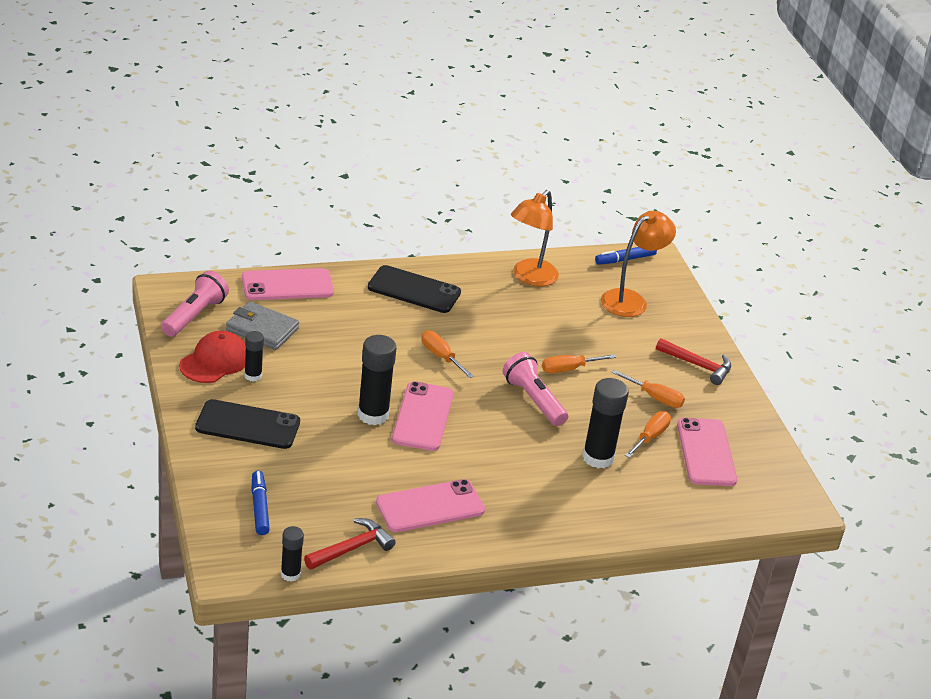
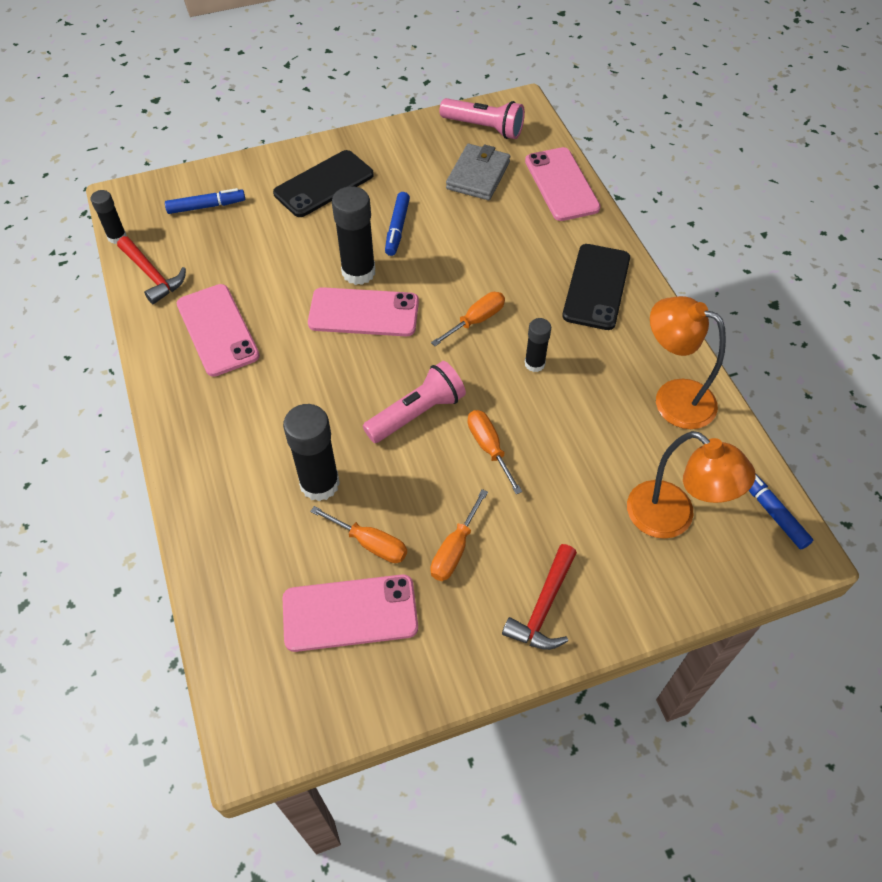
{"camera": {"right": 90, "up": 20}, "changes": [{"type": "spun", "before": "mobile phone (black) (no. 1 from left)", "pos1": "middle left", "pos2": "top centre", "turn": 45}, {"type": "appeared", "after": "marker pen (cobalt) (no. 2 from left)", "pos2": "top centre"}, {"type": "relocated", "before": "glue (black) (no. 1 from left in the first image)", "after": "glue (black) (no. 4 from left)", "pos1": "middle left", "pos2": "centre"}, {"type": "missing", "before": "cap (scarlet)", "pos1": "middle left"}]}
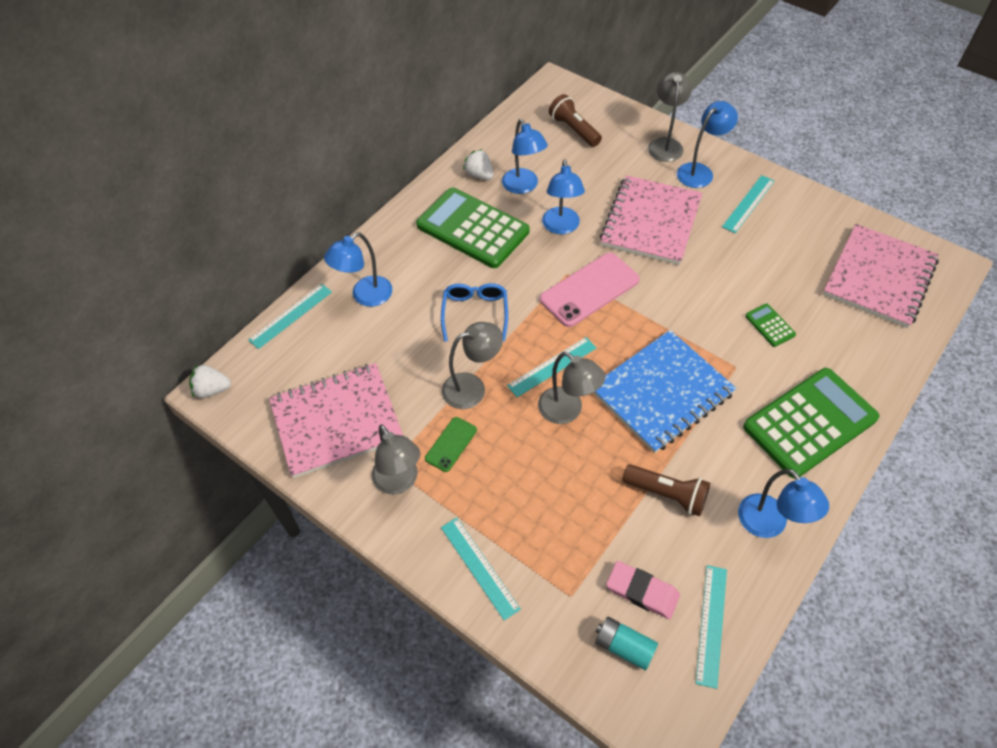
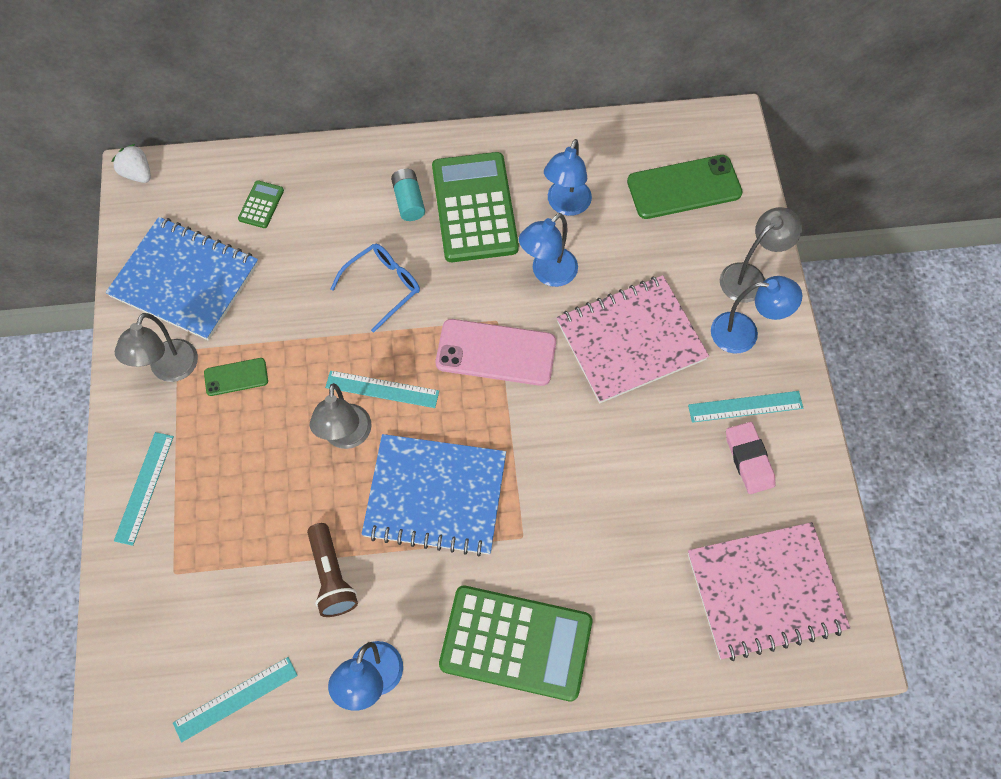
{"camera": {"right": 45, "up": 10}, "changes": [{"type": "colour", "before": "notebook (pink) (no. 1 from left)", "after": "notebook (cobalt) (no. 1 from left)", "pos1": "centre", "pos2": "middle left"}, {"type": "relocated", "before": "adding machine (leaf-green) (no. 2 from left in the first image)", "after": "adding machine (leaf-green) (no. 1 from left)", "pos1": "middle right", "pos2": "top left"}, {"type": "relocated", "before": "AA battery (aqua)", "pos1": "bottom centre", "pos2": "top centre"}, {"type": "exchanged", "before": "pocket torch (brown) (no. 1 from left)", "after": "mobile phone (leaf-green) (no. 2 from left)", "pos1": "top centre", "pos2": "top right"}, {"type": "relocated", "before": "pencil eraser (pink)", "pos1": "bottom centre", "pos2": "middle right"}, {"type": "missing", "before": "measuring stick (aqua) (no. 1 from left)", "pos1": "middle left"}, {"type": "missing", "before": "reading lamp (cobalt) (no. 1 from left)", "pos1": "centre"}, {"type": "missing", "before": "reading lamp (gray) (no. 2 from left)", "pos1": "centre"}, {"type": "missing", "before": "berry (pure white) (no. 2 from left)", "pos1": "top centre"}]}
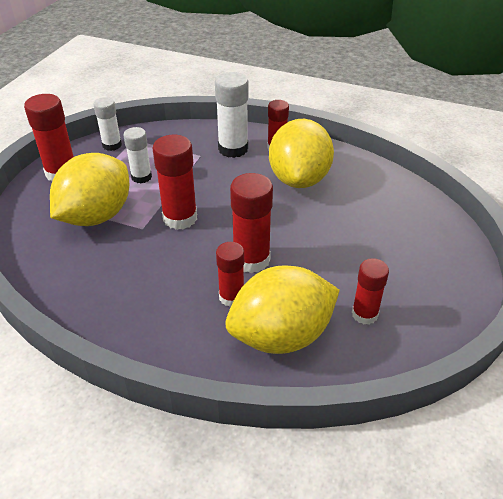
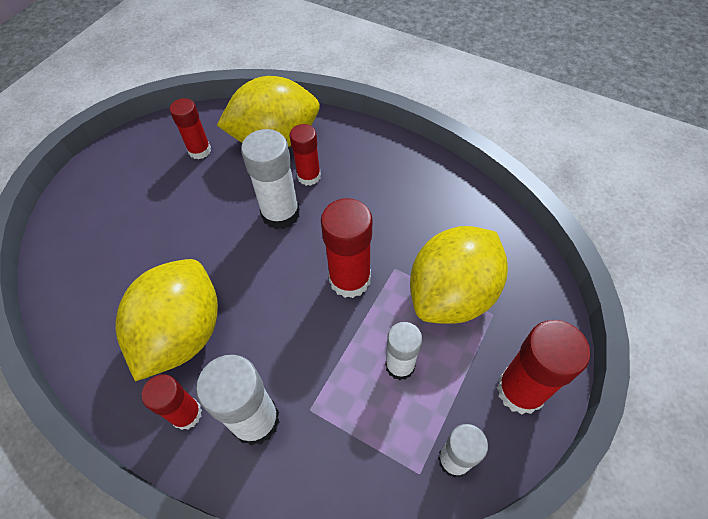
{"camera": {"right": -170, "up": 15}, "changes": [{"type": "colour", "before": "glue (scarlet) (no. 4 from left)", "after": "glue (pure white) (no. 2 from left)", "pos1": "centre", "pos2": "centre"}]}
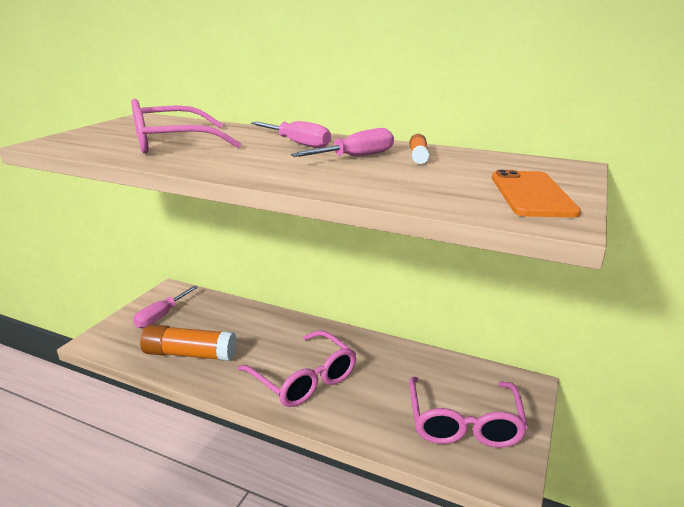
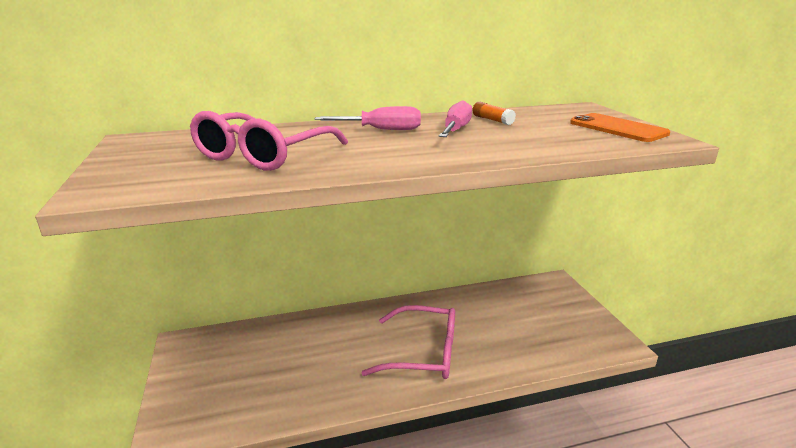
{"camera": {"right": -40, "up": 0}, "changes": [{"type": "missing", "before": "hand screwdriver (pink) (no. 1 from left)", "pos1": "middle left"}, {"type": "missing", "before": "glue (orange) (no. 1 from left)", "pos1": "bottom left"}, {"type": "missing", "before": "glasses (pink) (no. 3 from left)", "pos1": "bottom right"}]}
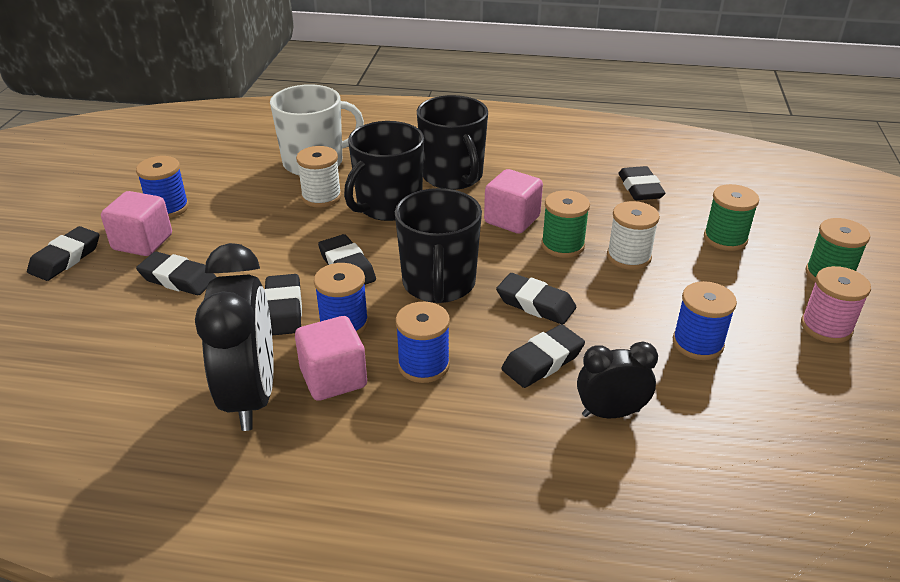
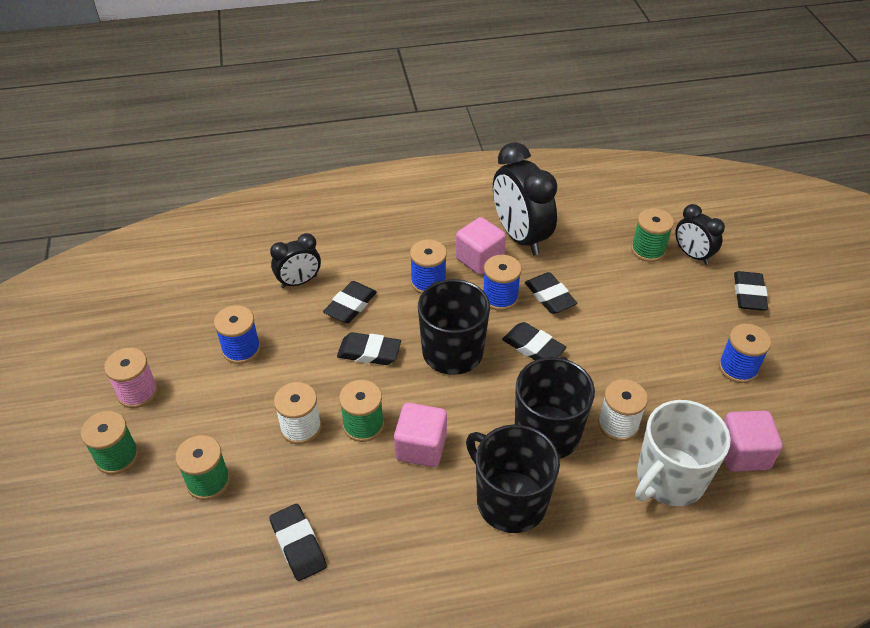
{"camera": {"right": 160, "up": 10}, "changes": [{"type": "appeared", "after": "bobbin (leaf-green) (no. 4 from left)", "pos2": "middle right"}, {"type": "appeared", "after": "bedside clock (black) (no. 3 from left)", "pos2": "middle right"}, {"type": "relocated", "before": "cube (pink) (no. 1 from left in the first image)", "after": "cube (pink) (no. 3 from left)", "pos1": "middle left", "pos2": "bottom right"}, {"type": "missing", "before": "pencil eraser (black) (no. 2 from left)", "pos1": "middle left"}]}
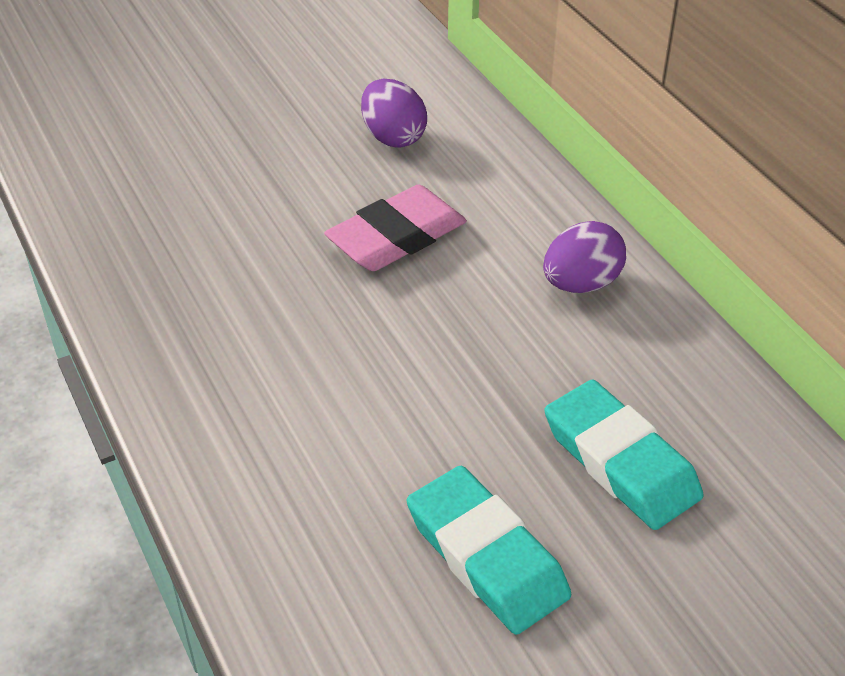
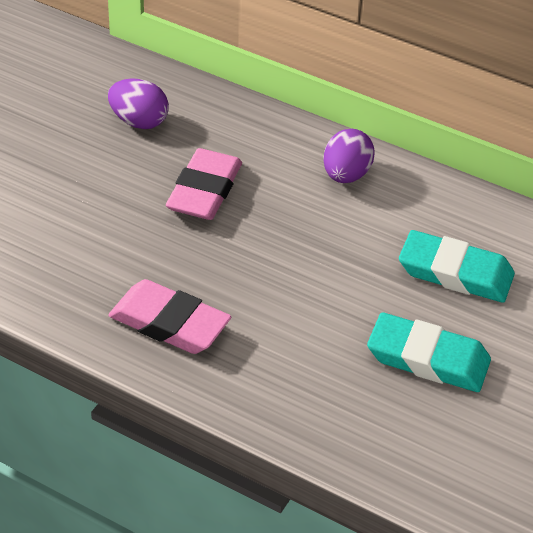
{"camera": {"right": -35, "up": 0}, "changes": [{"type": "appeared", "after": "pencil eraser (pink) (no. 1 from left)", "pos2": "middle left"}]}
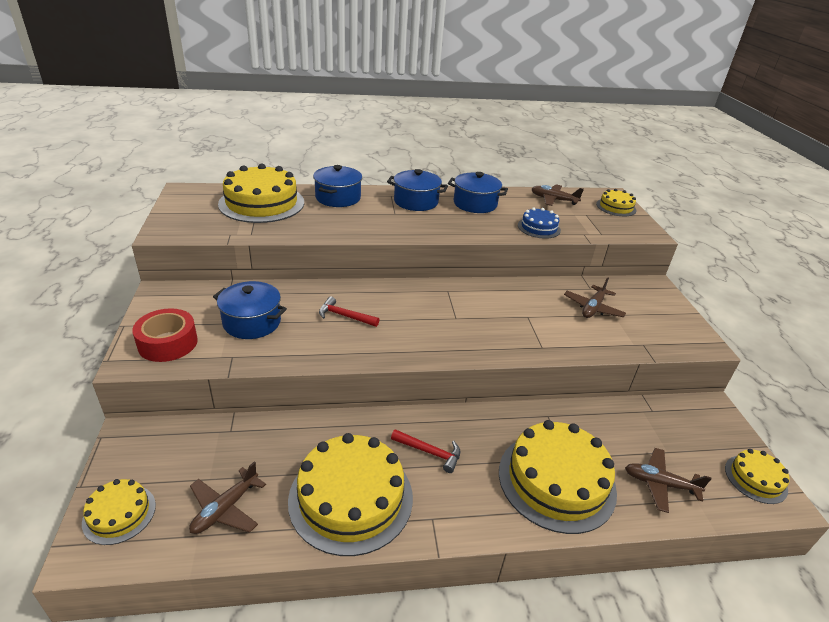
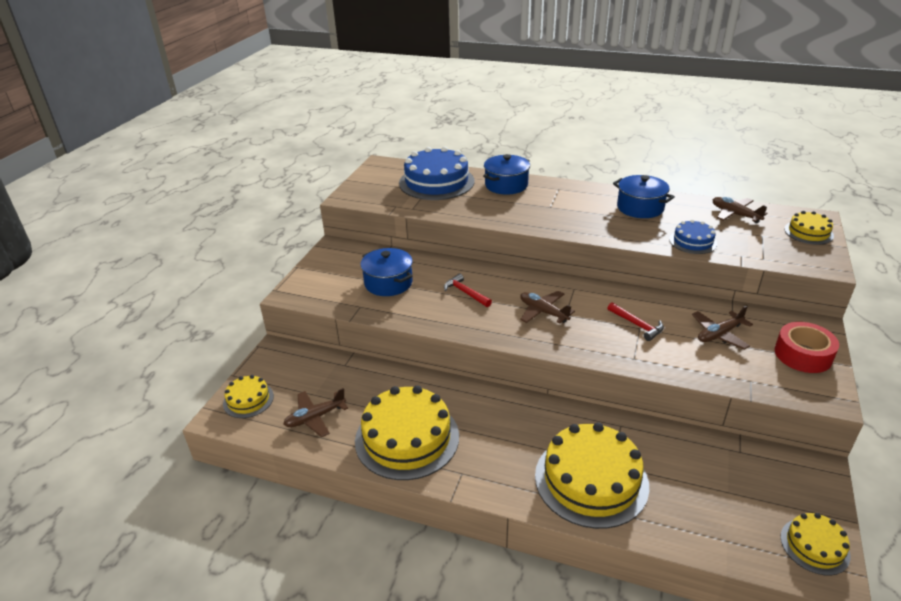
{"camera": {"right": 30, "up": 0}, "changes": [{"type": "colour", "before": "layer cake (golden) (no. 2 from left)", "after": "layer cake (cobalt) (no. 1 from left)", "pos1": "top left", "pos2": "top centre"}, {"type": "relocated", "before": "aeroplane (brown) (no. 4 from left in the first image)", "after": "aeroplane (brown) (no. 2 from left)", "pos1": "bottom right", "pos2": "centre"}, {"type": "relocated", "before": "claw hammer (scarlet) (no. 2 from left)", "pos1": "bottom centre", "pos2": "middle right"}, {"type": "relocated", "before": "roll of tape (scarlet)", "pos1": "middle left", "pos2": "middle right"}, {"type": "missing", "before": "pot (cobalt) (no. 3 from left)", "pos1": "top centre"}]}
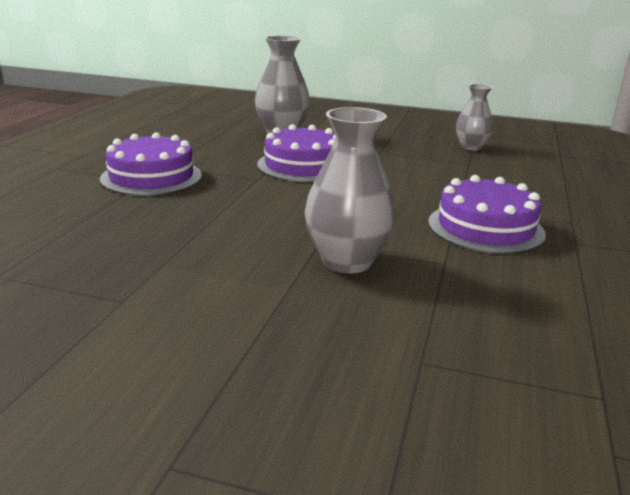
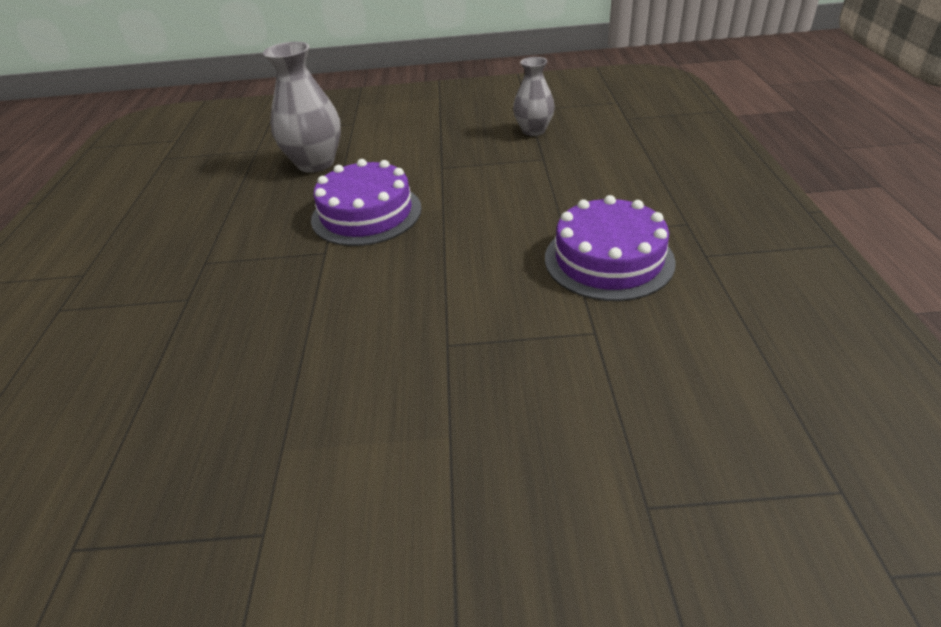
{"camera": {"right": -15, "up": 15}, "changes": [{"type": "missing", "before": "layer cake (violet) (no. 1 from left)", "pos1": "top left"}, {"type": "missing", "before": "tall vase (gray) (no. 2 from left)", "pos1": "centre"}]}
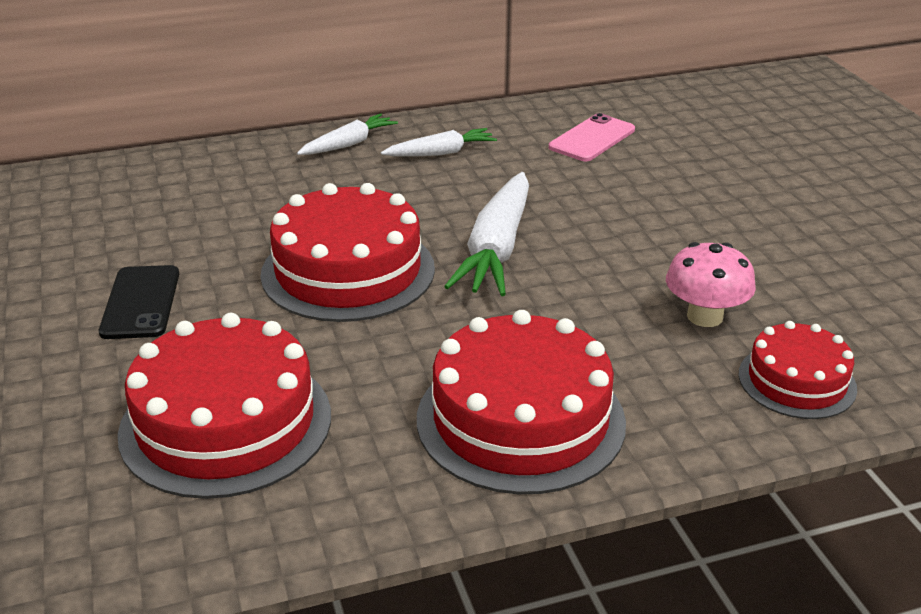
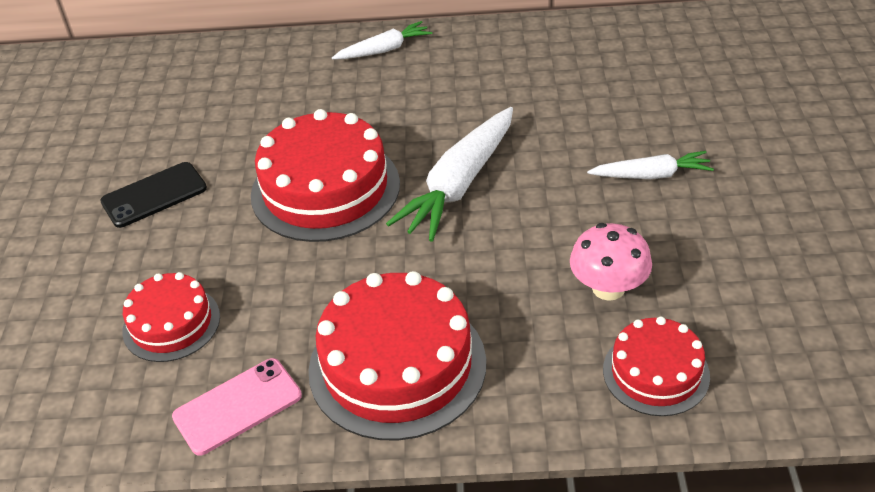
{"camera": {"right": 20, "up": 10}, "changes": [{"type": "spun", "before": "mobile phone (black)", "pos1": "middle left", "pos2": "middle left", "turn": 45}, {"type": "size", "before": "layer cake (scarlet) (no. 1 from left)", "pos1": "middle left", "pos2": "middle left", "scale": 0.58}, {"type": "relocated", "before": "mobile phone (pink)", "pos1": "top centre", "pos2": "bottom left"}, {"type": "relocated", "before": "carrot (pure white) (no. 2 from left in the first image)", "after": "carrot (pure white) (no. 3 from left)", "pos1": "top centre", "pos2": "middle right"}]}
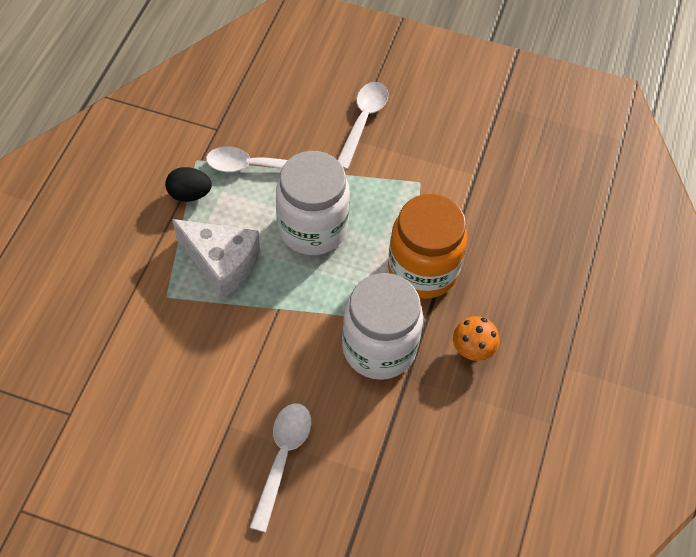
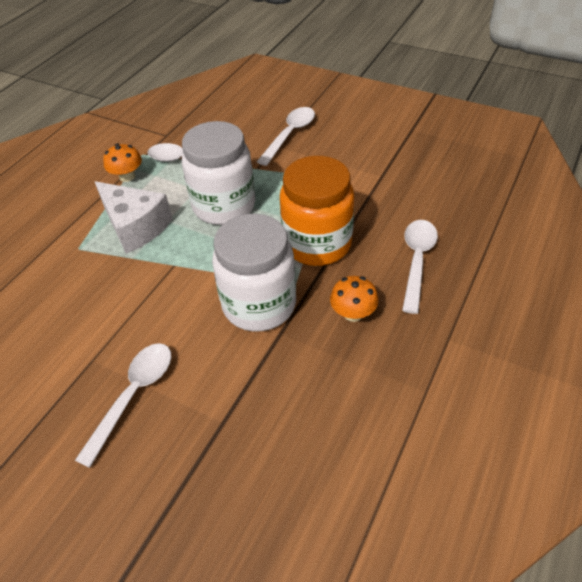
{"camera": {"right": 15, "up": -10}, "changes": [{"type": "exchanged", "before": "egg (black)", "after": "mushroom (orange) (no. 1 from left)", "pos1": "top left", "pos2": "top left"}, {"type": "appeared", "after": "teaspoon (pure white) (no. 4 from left)", "pos2": "middle right"}]}
